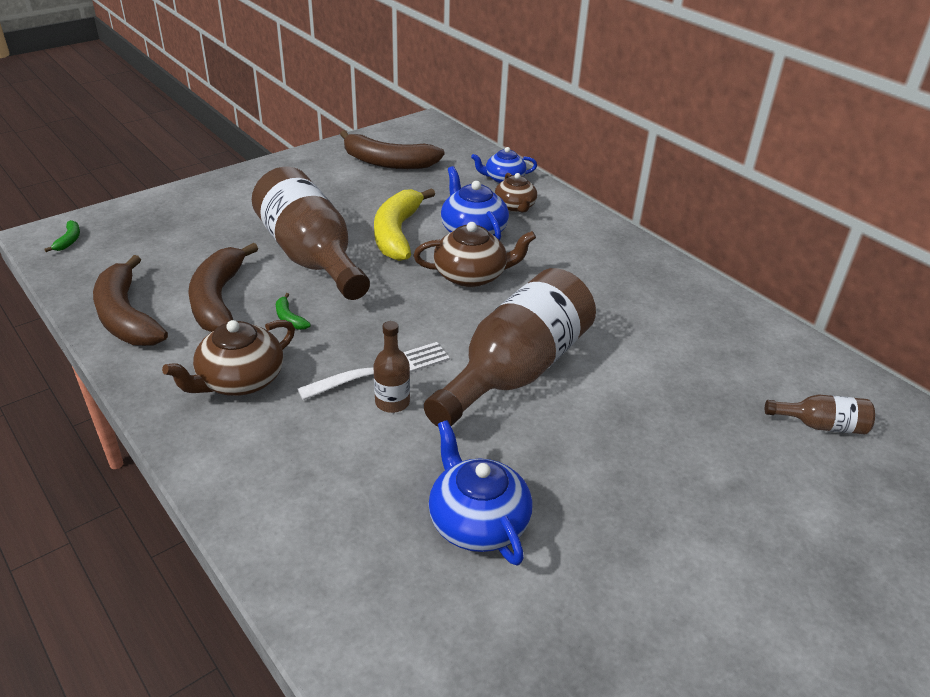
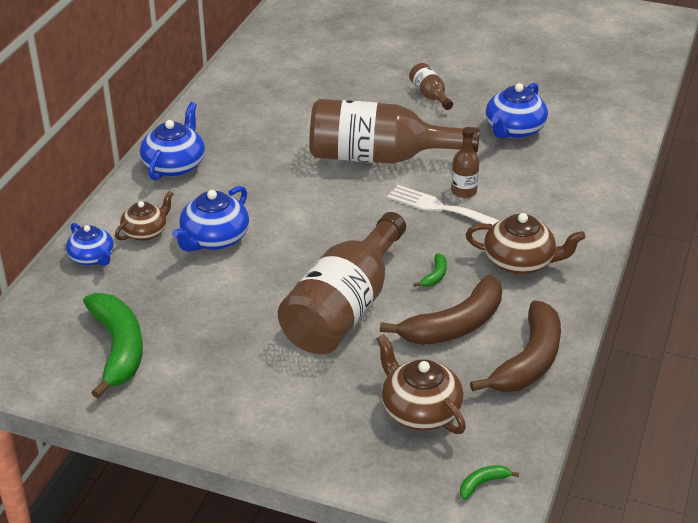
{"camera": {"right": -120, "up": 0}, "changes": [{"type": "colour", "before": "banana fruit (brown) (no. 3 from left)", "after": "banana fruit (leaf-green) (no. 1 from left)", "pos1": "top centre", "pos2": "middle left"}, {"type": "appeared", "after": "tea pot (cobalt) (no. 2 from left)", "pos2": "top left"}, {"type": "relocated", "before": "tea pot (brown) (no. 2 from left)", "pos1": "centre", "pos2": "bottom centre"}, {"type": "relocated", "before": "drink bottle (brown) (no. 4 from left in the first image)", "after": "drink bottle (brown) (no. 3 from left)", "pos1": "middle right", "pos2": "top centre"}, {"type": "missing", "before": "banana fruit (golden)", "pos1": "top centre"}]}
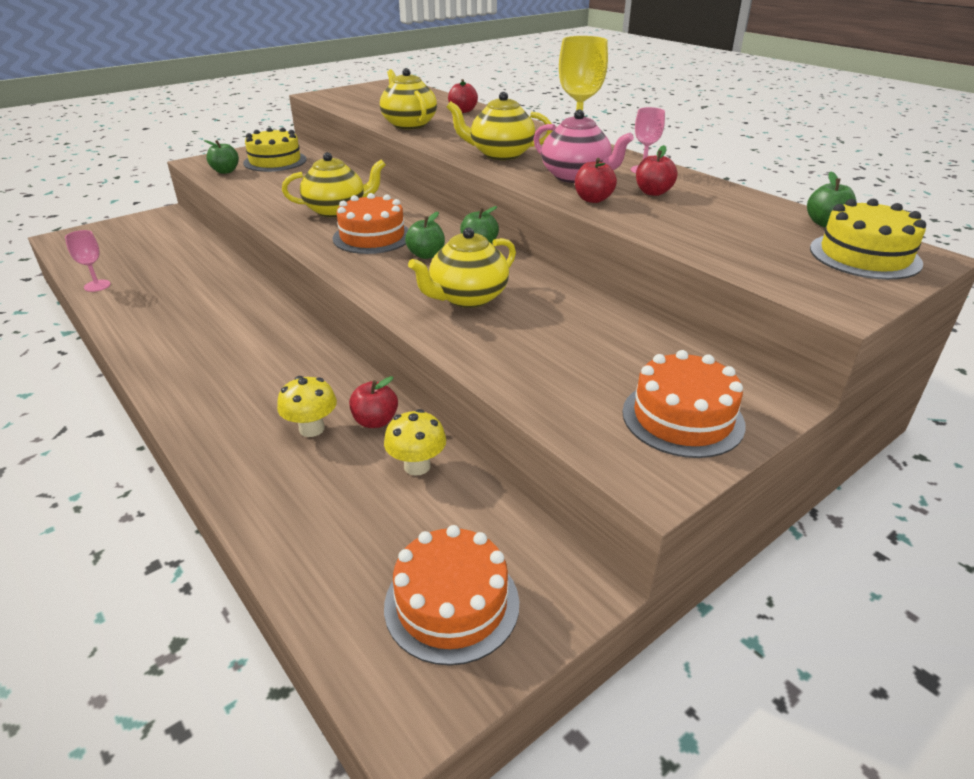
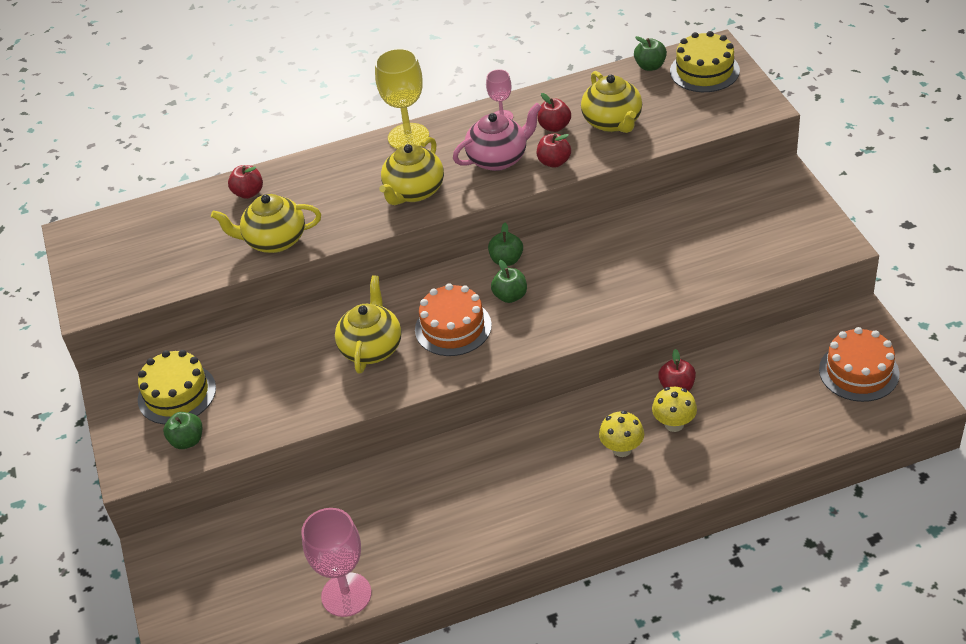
{"camera": {"right": -65, "up": 10}, "changes": [{"type": "size", "before": "wine glass (pink) (no. 1 from left)", "pos1": "middle left", "pos2": "bottom centre", "scale": 1.82}, {"type": "relocated", "before": "tea pot (golden) (no. 3 from left in the first image)", "after": "tea pot (golden) (no. 4 from left)", "pos1": "centre", "pos2": "top centre"}, {"type": "relocated", "before": "mushroom (golden) (no. 2 from left in the first image)", "after": "mushroom (golden) (no. 1 from left)", "pos1": "centre", "pos2": "bottom centre"}, {"type": "missing", "before": "layer cake (orange) (no. 3 from left)", "pos1": "middle right"}]}
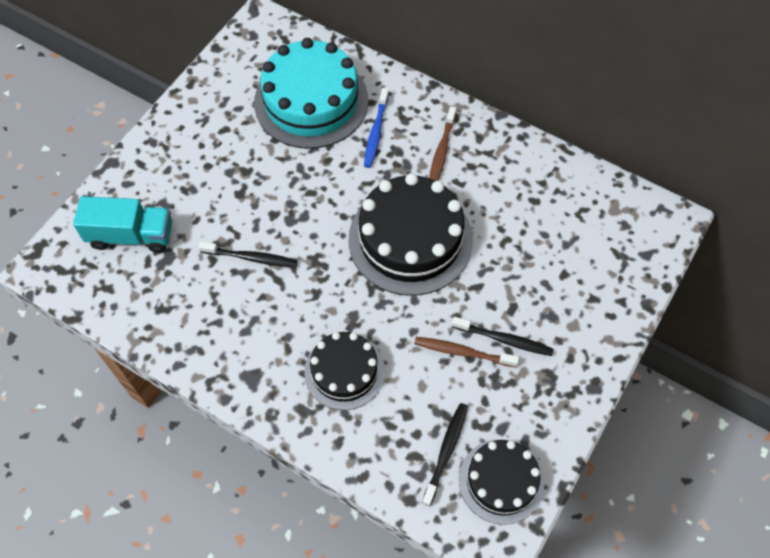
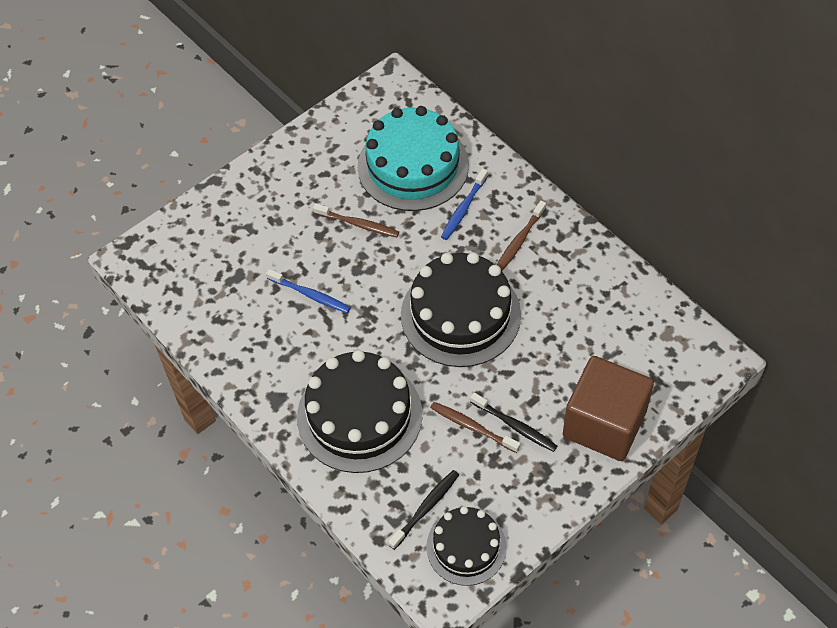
{"camera": {"right": 20, "up": -5}, "changes": [{"type": "colour", "before": "toothbrush (black) (no. 1 from left)", "after": "toothbrush (cobalt) (no. 1 from left)", "pos1": "middle left", "pos2": "centre"}, {"type": "size", "before": "layer cake (black) (no. 1 from left)", "pos1": "centre", "pos2": "centre", "scale": 1.66}, {"type": "appeared", "after": "toothbrush (brown) (no. 1 from left)", "pos2": "centre"}, {"type": "appeared", "after": "cube (brown)", "pos2": "middle right"}, {"type": "missing", "before": "truck (aqua)", "pos1": "middle left"}]}
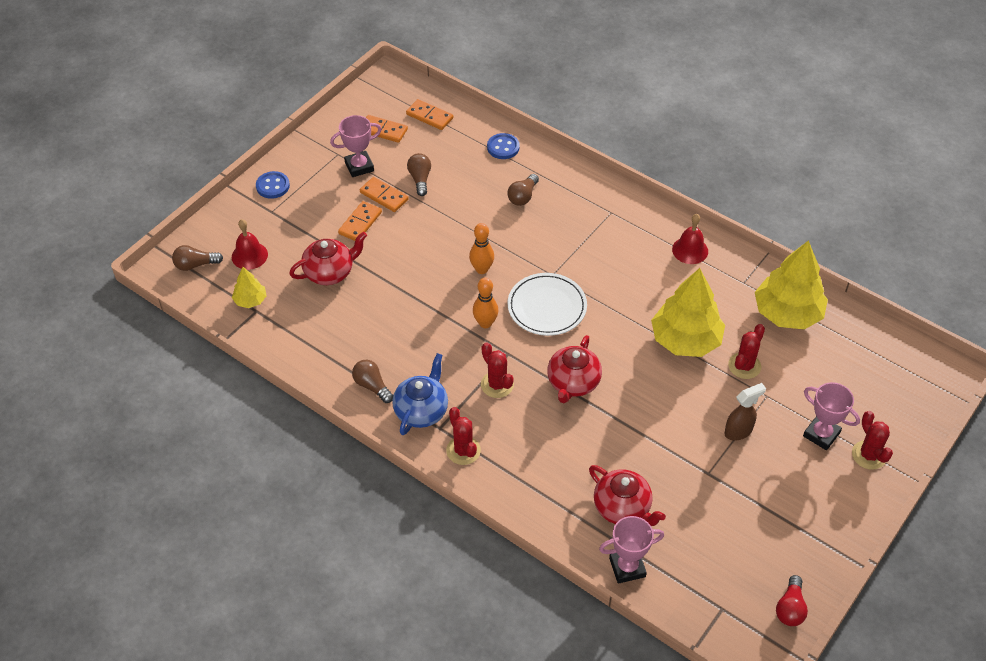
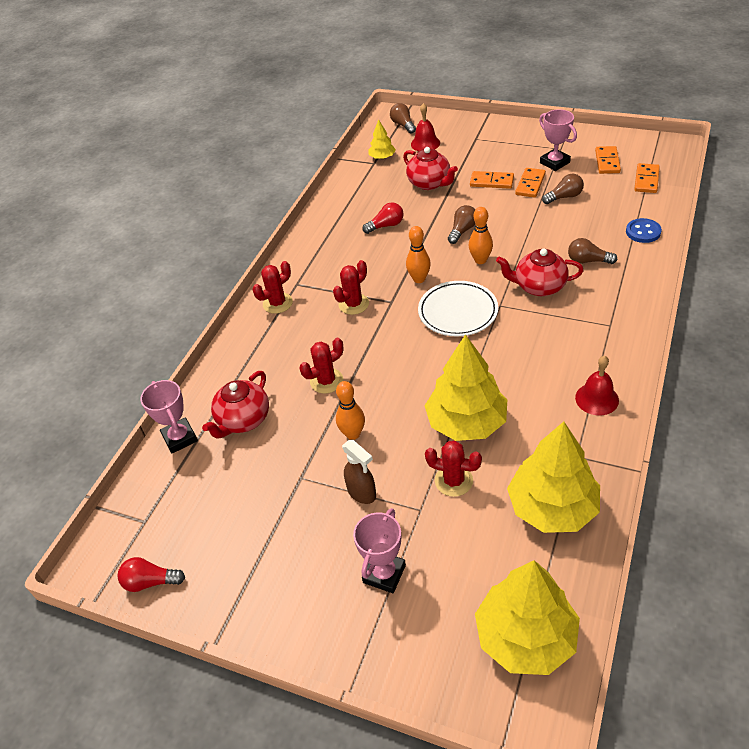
{"camera": {"right": 80, "up": -5}, "changes": [{"type": "relocated", "before": "saguaro cactus (scarlet) (no. 4 from left in the first image)", "after": "saguaro cactus (scarlet) (no. 2 from left)", "pos1": "middle right", "pos2": "centre"}, {"type": "appeared", "after": "tenpin (orange) (no. 1 from left)", "pos2": "centre"}, {"type": "appeared", "after": "bulb (scarlet) (no. 2 from left)", "pos2": "top centre"}, {"type": "relocated", "before": "bulb (brown) (no. 2 from left)", "pos1": "centre", "pos2": "top centre"}, {"type": "appeared", "after": "tree (golden) (no. 3 from left)", "pos2": "bottom right"}, {"type": "relocated", "before": "tea pot (scarlet) (no. 2 from left in the first image)", "after": "tea pot (scarlet) (no. 3 from left)", "pos1": "centre", "pos2": "middle right"}, {"type": "missing", "before": "shirt button (cobalt) (no. 1 from left)", "pos1": "top left"}, {"type": "missing", "before": "tea pot (cobalt)", "pos1": "centre"}]}
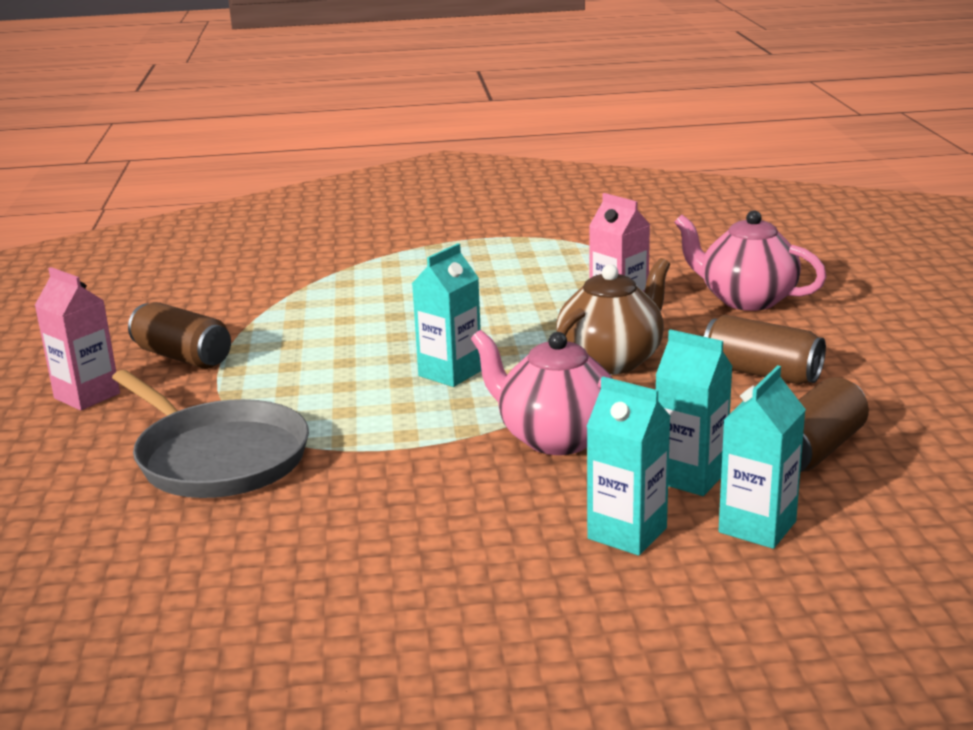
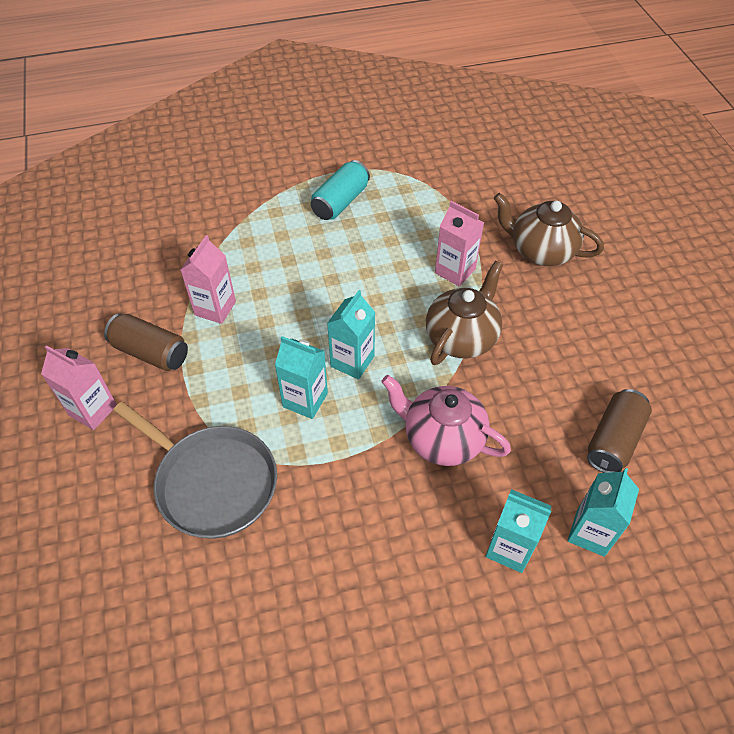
{"camera": {"right": -10, "up": 30}, "changes": [{"type": "appeared", "after": "carton (pink) (no. 2 from left)", "pos2": "middle left"}, {"type": "relocated", "before": "carton (aqua) (no. 3 from left in the first image)", "after": "carton (aqua) (no. 1 from left)", "pos1": "middle right", "pos2": "centre"}, {"type": "appeared", "after": "tin (aqua)", "pos2": "top centre"}, {"type": "colour", "before": "tea pot (pink) (no. 2 from left)", "after": "tea pot (brown) (no. 2 from left)", "pos1": "middle right", "pos2": "top right"}, {"type": "missing", "before": "tin (brown) (no. 2 from left)", "pos1": "middle right"}]}
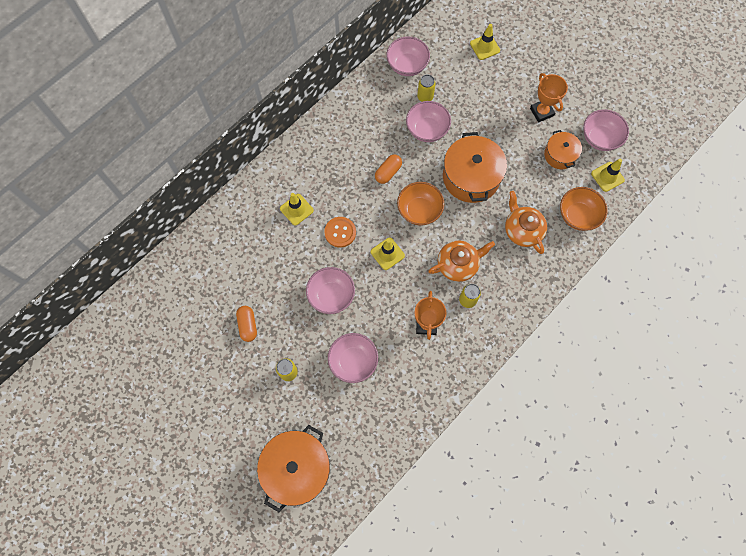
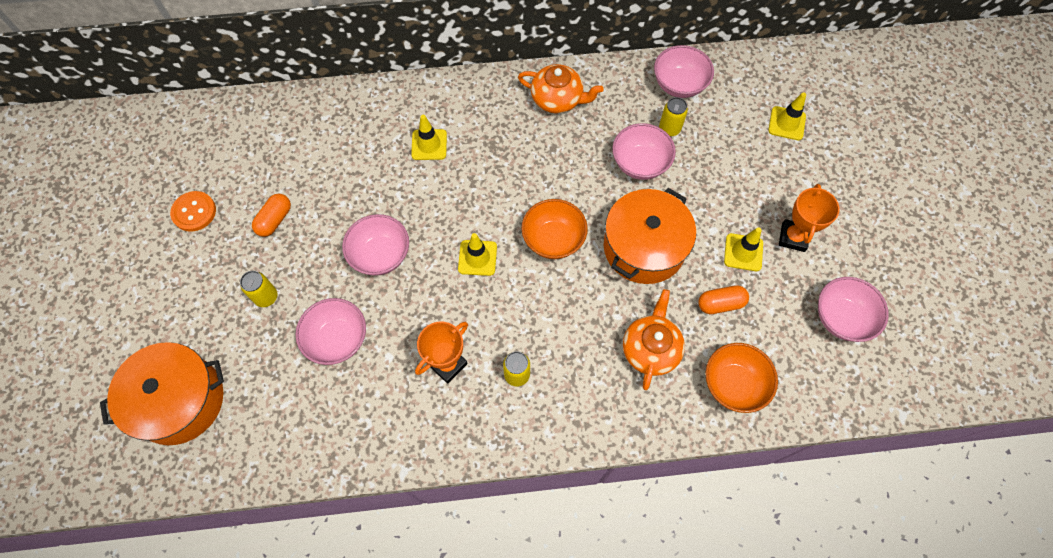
{"camera": {"right": 40, "up": -5}, "changes": [{"type": "relocated", "before": "shirt button (orange)", "pos1": "centre", "pos2": "middle left"}, {"type": "relocated", "before": "tea pot (orange) (no. 1 from left)", "pos1": "centre", "pos2": "top centre"}, {"type": "relocated", "before": "pill shape (orange) (no. 2 from left)", "pos1": "top centre", "pos2": "middle right"}, {"type": "relocated", "before": "road cone (golden) (no. 4 from left in the first image)", "after": "road cone (golden) (no. 3 from left)", "pos1": "top right", "pos2": "middle right"}, {"type": "missing", "before": "pot (orange) (no. 3 from left)", "pos1": "top right"}]}
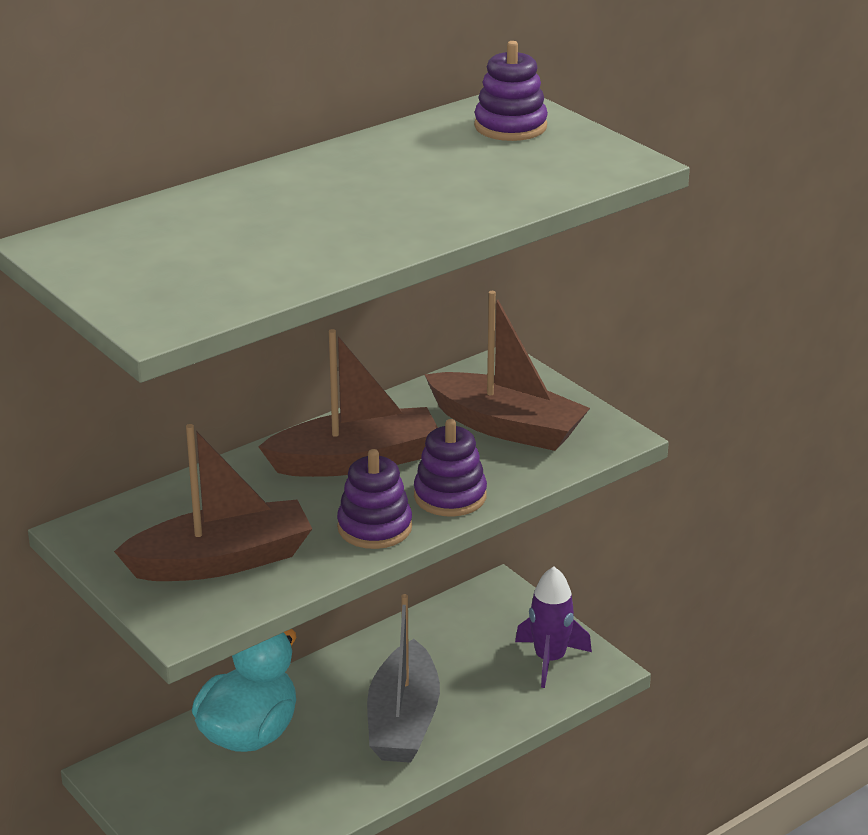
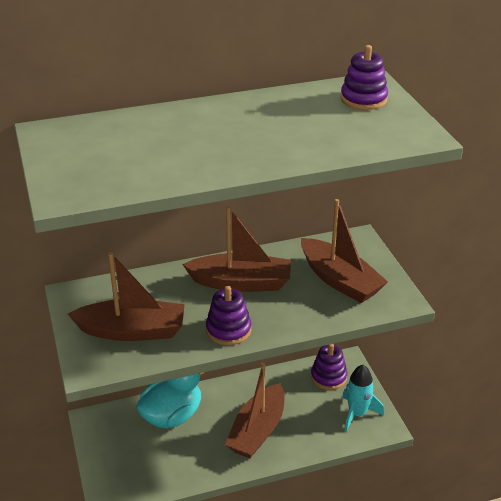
{"camera": {"right": 20, "up": 5}, "changes": [{"type": "colour", "before": "boat (gray)", "after": "boat (brown) (no. 3 from left)", "pos1": "bottom centre", "pos2": "bottom centre"}, {"type": "relocated", "before": "stacking toy (violet) (no. 2 from left)", "pos1": "centre", "pos2": "bottom centre"}, {"type": "colour", "before": "toy rocket (violet)", "after": "toy rocket (aqua)", "pos1": "bottom centre", "pos2": "bottom right"}]}
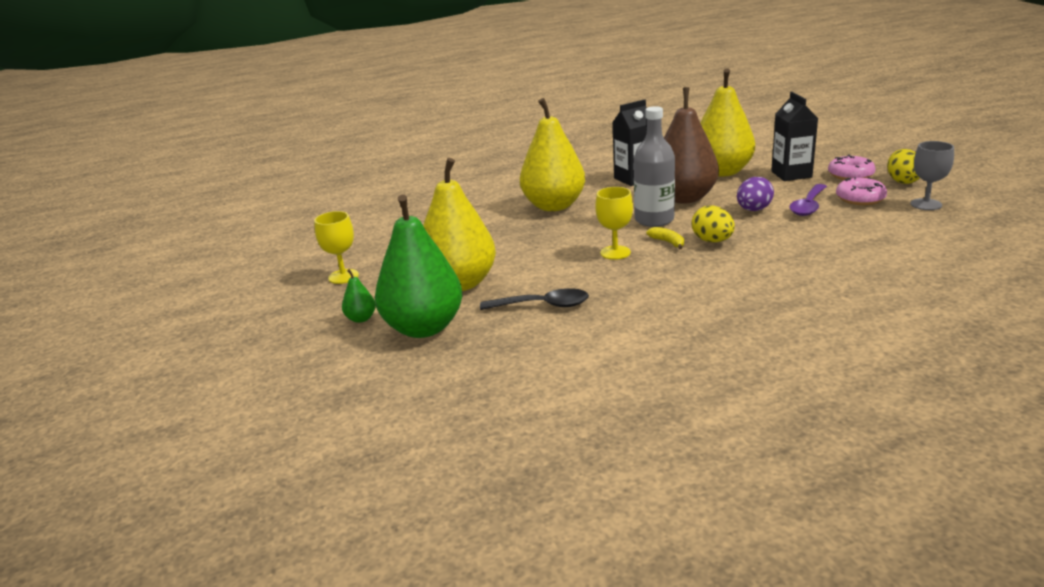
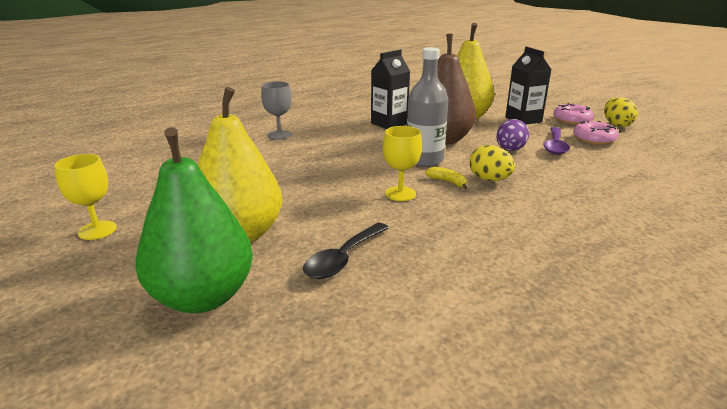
{"camera": {"right": -15, "up": 0}, "changes": [{"type": "relocated", "before": "wine glass (gray)", "pos1": "top right", "pos2": "top centre"}, {"type": "spun", "before": "teaspoon (black)", "pos1": "centre", "pos2": "centre", "turn": 135}, {"type": "missing", "before": "pear (leaf-green) (no. 1 from left)", "pos1": "centre"}, {"type": "missing", "before": "pear (golden) (no. 2 from left)", "pos1": "top centre"}]}
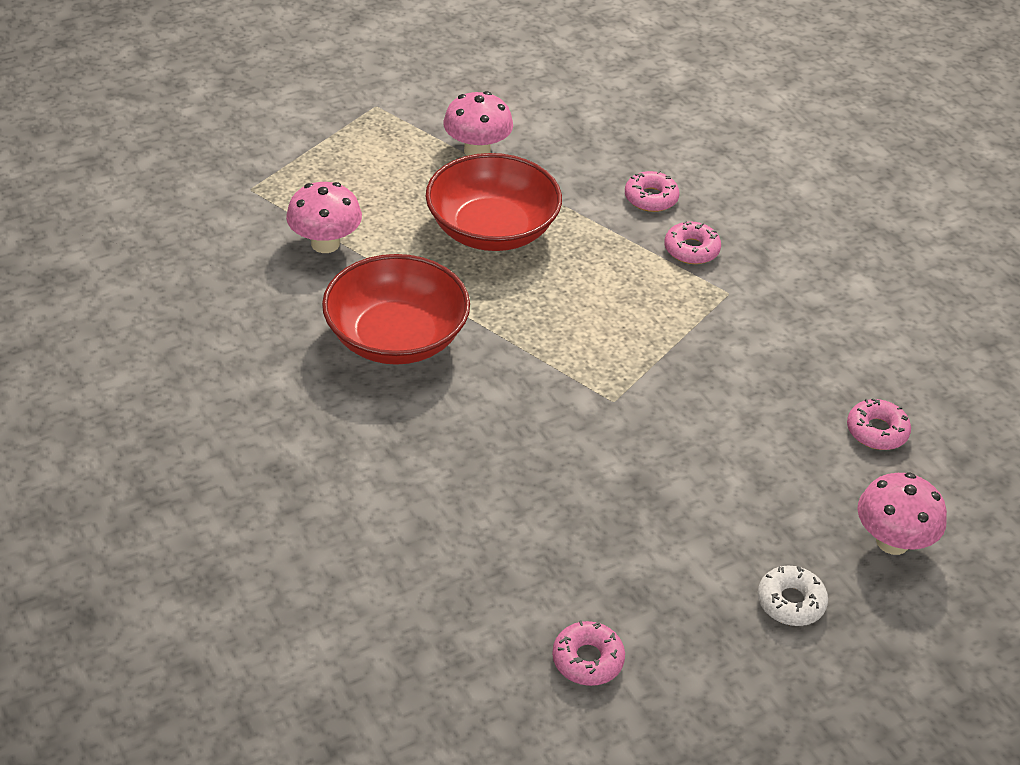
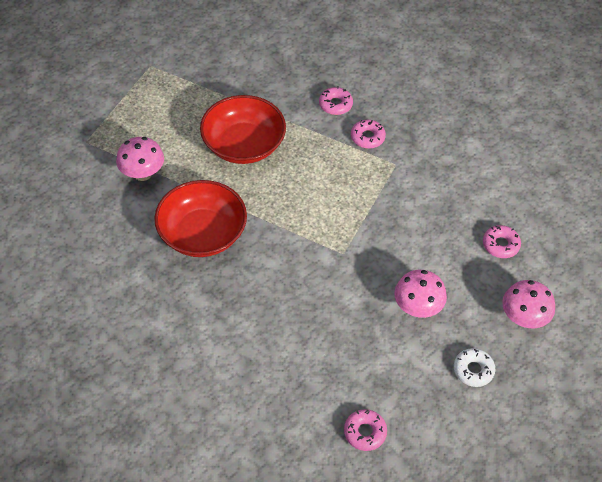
{"camera": {"right": -10, "up": 10}, "changes": [{"type": "relocated", "before": "mushroom (pink) (no. 2 from left)", "pos1": "top centre", "pos2": "middle right"}]}
